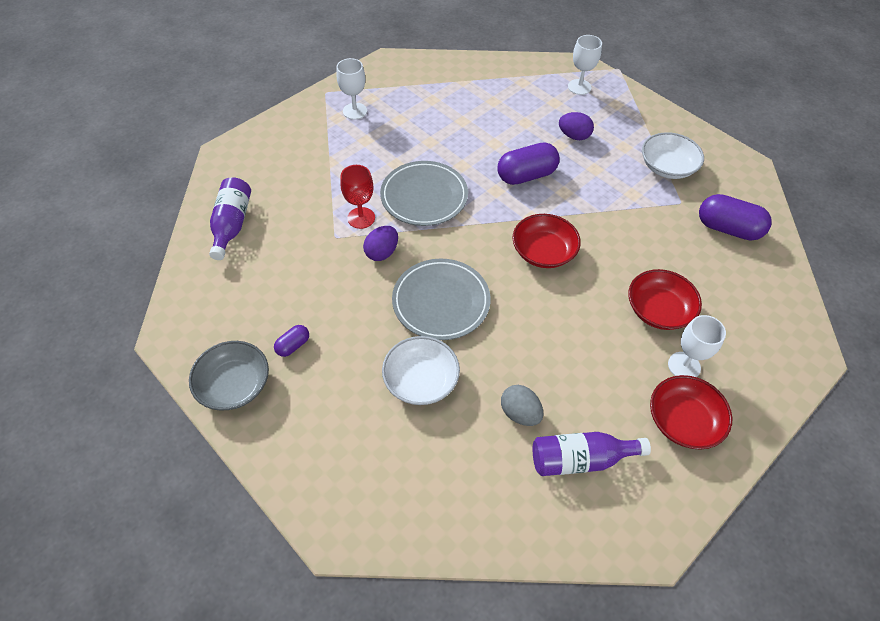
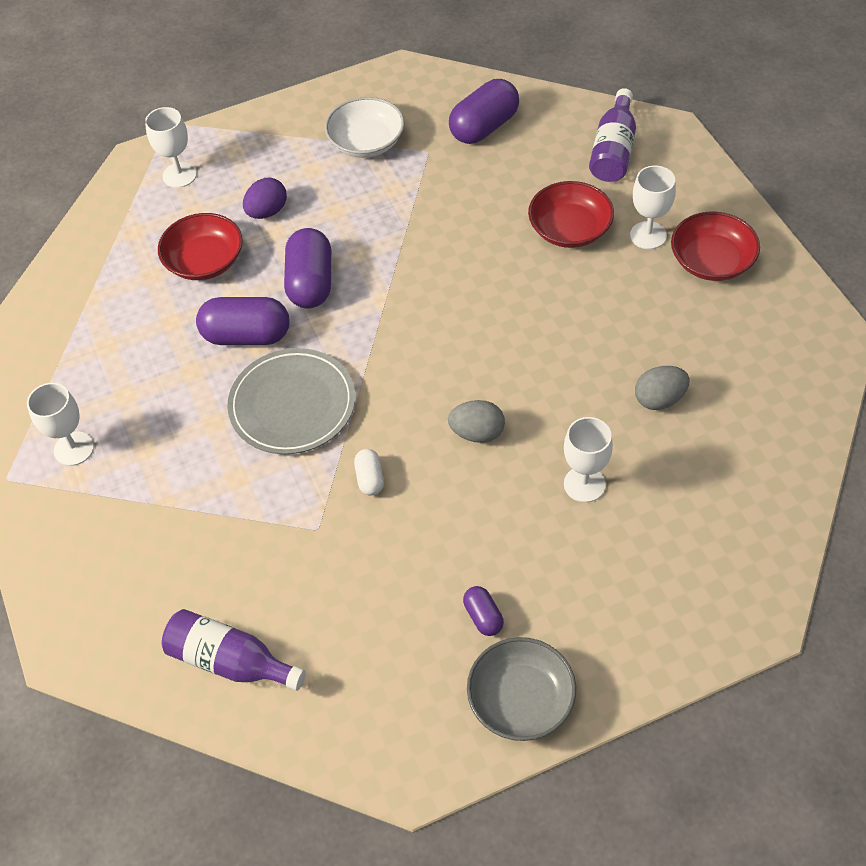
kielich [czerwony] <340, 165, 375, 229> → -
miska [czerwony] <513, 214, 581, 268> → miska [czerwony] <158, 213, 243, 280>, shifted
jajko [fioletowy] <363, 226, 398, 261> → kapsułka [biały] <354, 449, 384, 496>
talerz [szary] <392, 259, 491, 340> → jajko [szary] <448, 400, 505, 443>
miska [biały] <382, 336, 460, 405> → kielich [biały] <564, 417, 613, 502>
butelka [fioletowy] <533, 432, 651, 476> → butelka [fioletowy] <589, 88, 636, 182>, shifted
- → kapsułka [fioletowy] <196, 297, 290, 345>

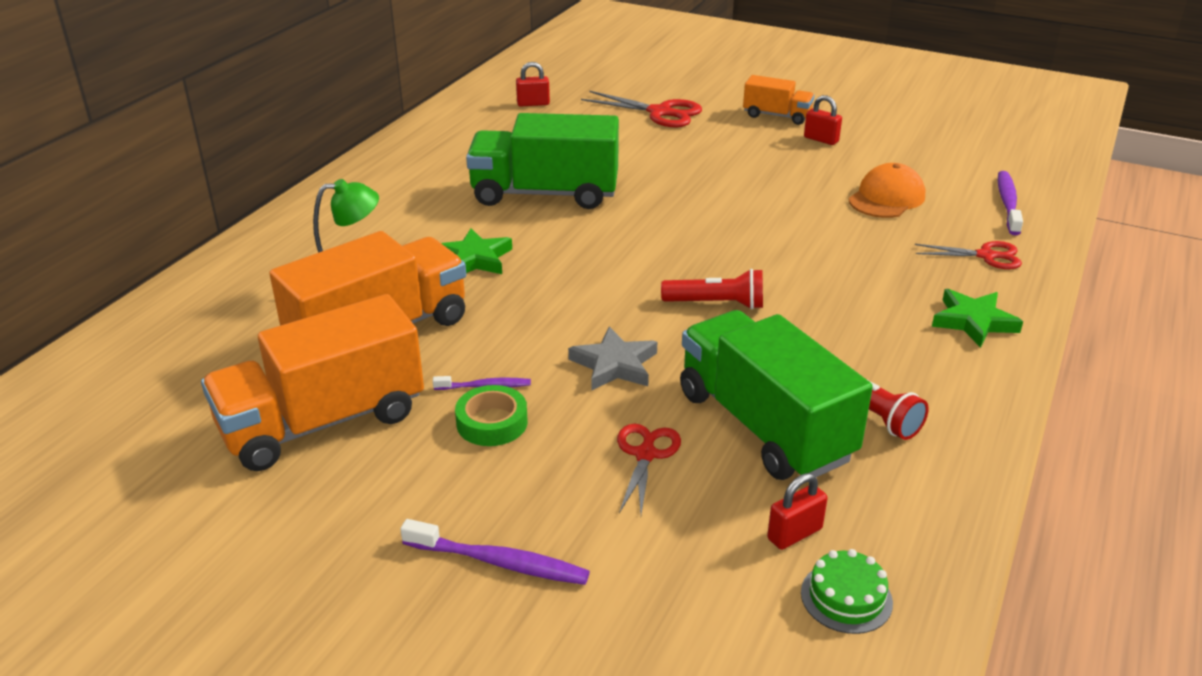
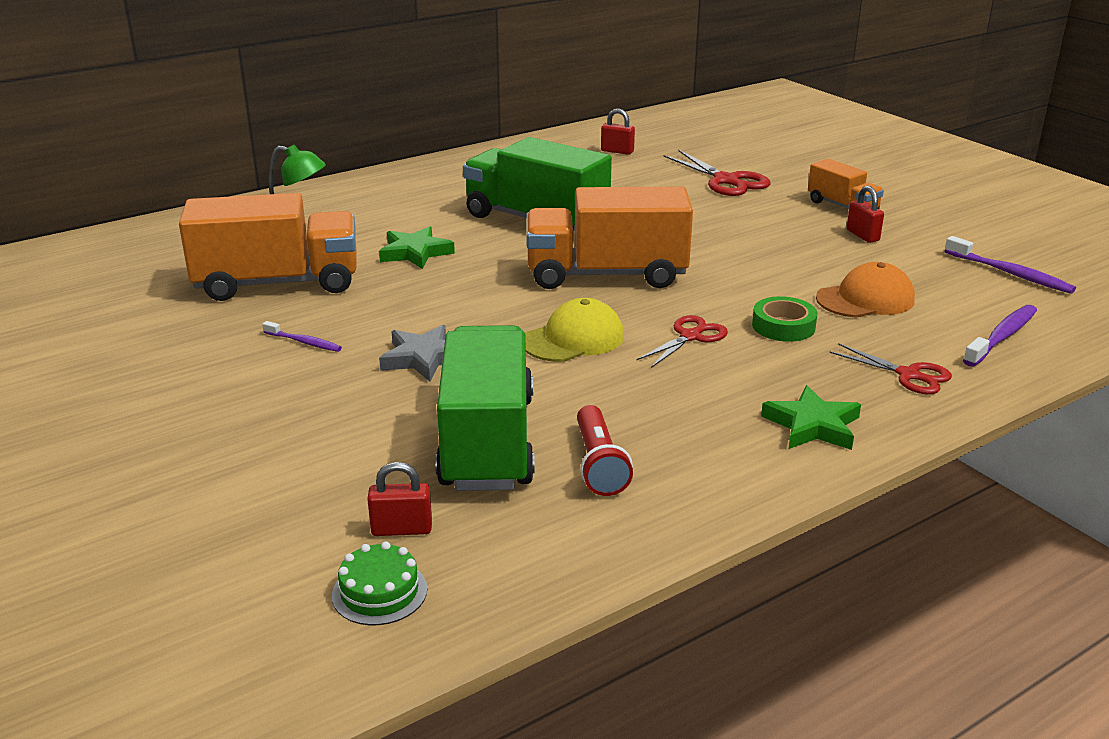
latarka [czerwony] <661, 269, 763, 309> → czapka [żółty] <525, 298, 624, 362>
ciężarówka [pomarańczowy] <201, 294, 424, 471> → ciężarówka [pomarańczowy] <526, 187, 693, 289>, shifted
taśma klejąca [zielony] <455, 385, 528, 446> → taśma klejąca [zielony] <752, 296, 818, 342>, shifted
nożyczki [czerwony] <617, 424, 681, 514> → nożyczki [czerwony] <636, 315, 728, 368>, shifted
szczoteczka do zębów [fioletowy] <400, 519, 590, 585> → szczoteczka do zębów [fioletowy] <944, 236, 1076, 294>, shifted

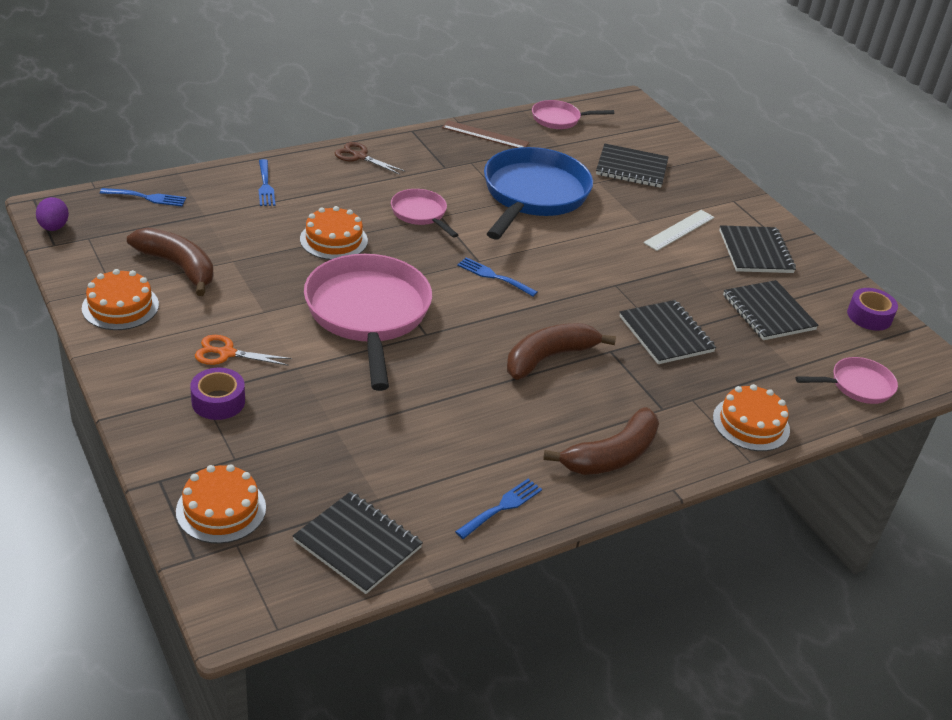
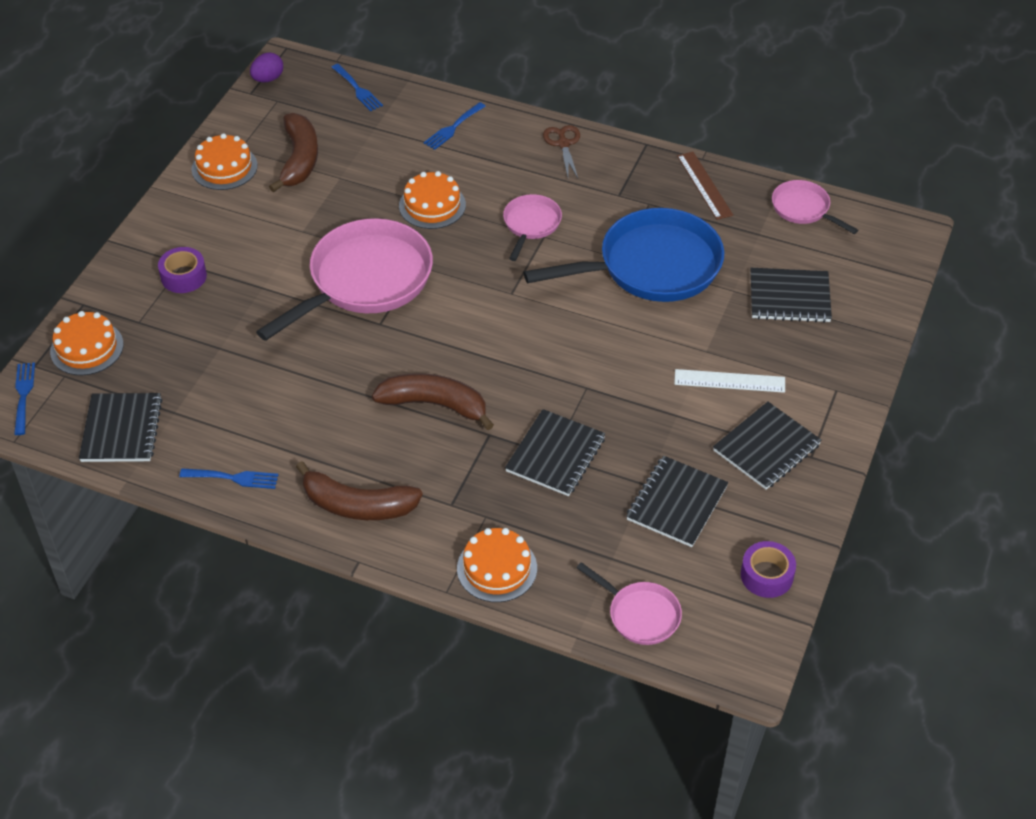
zeszyt [czarny] <596, 144, 668, 188> → zeszyt [czarny] <751, 268, 832, 323>, 60 degrees counterclockwise
widelec [niebieski] <457, 257, 538, 297> → widelec [niebieski] <14, 362, 35, 435>, shifted
nożyczki [pomarańczowy] <195, 335, 292, 366> → -

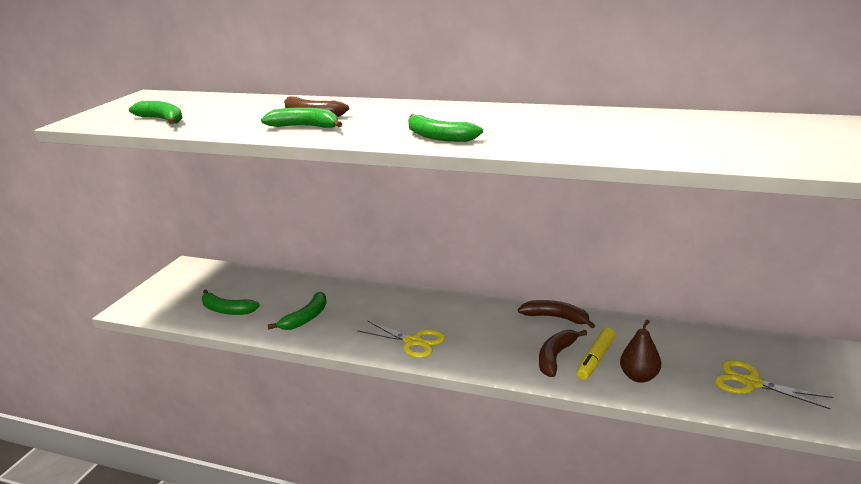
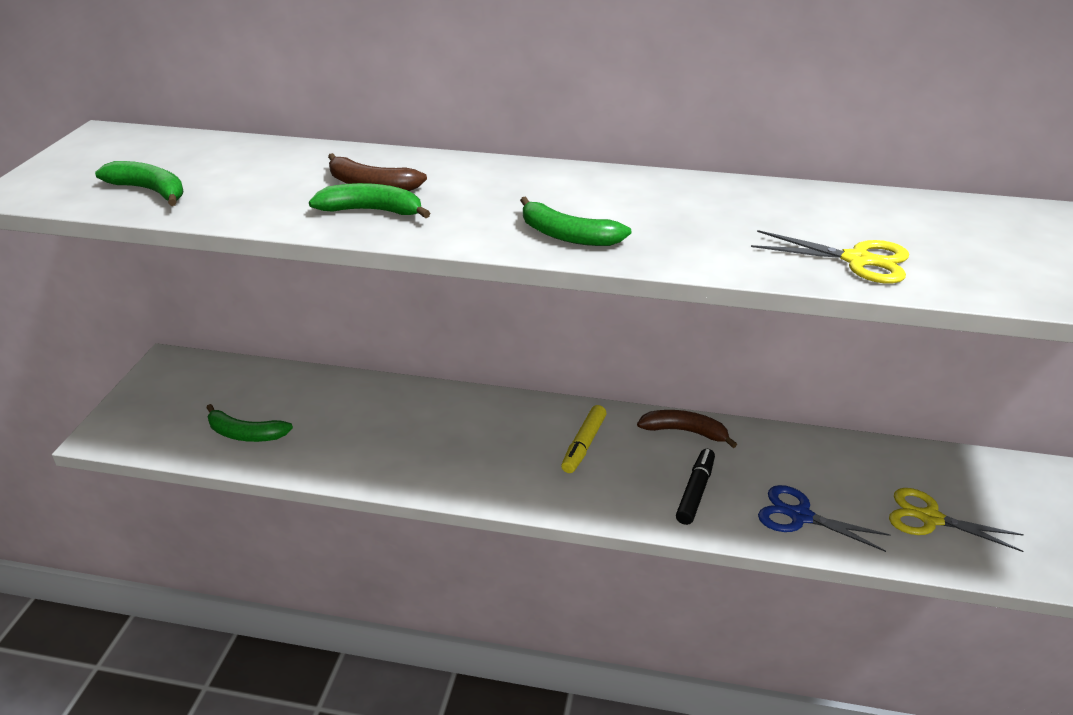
banan [zielony] <268, 292, 327, 330> → -
gruszka [brązowy] <620, 320, 661, 383> → nożyczki [niebieski] <758, 485, 890, 552>
nożyczki [żółty] <357, 321, 445, 358> → nożyczki [żółty] <751, 230, 909, 284>, shifted
flamaster [żółty] <577, 328, 615, 380> → flamaster [żółty] <561, 405, 607, 473>, shifted
banan [brązowy] <539, 330, 587, 377> → flamaster [czarny] <676, 449, 715, 525>

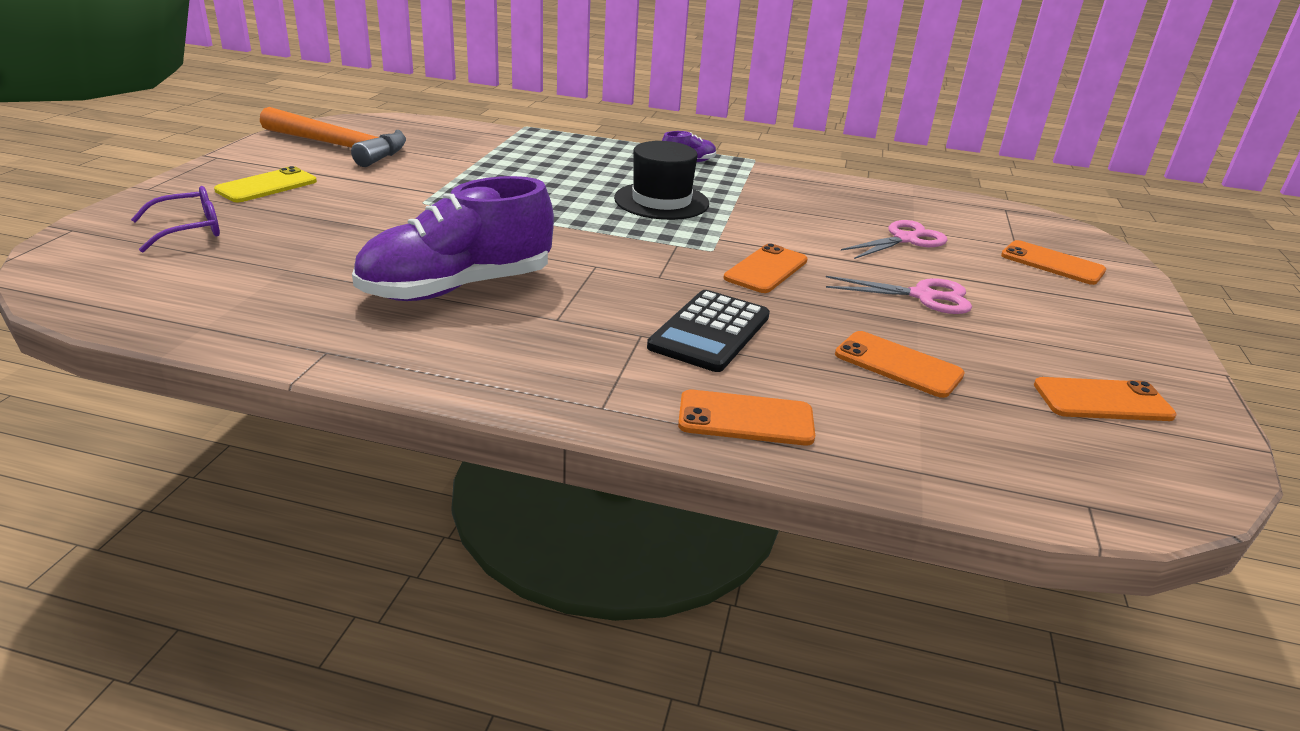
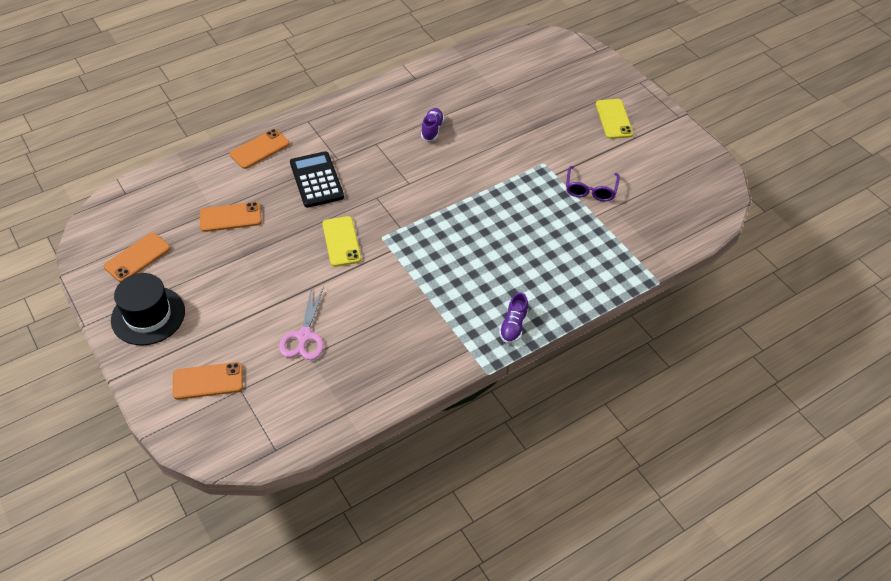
młotek [pomarańczowy] <260, 107, 406, 167> → -
kapelusz [czarny] <614, 141, 709, 220> → kapelusz [czarny] <111, 273, 185, 345>, shifted
but [fioletowy] <352, 176, 554, 301> → but [fioletowy] <421, 108, 444, 141>, x0.43
okulary [fioletowy] <131, 186, 220, 253> → okulary [fioletowy] <566, 166, 620, 201>, shifted
telefon [pomarańczowy] <724, 243, 808, 293> → telefon [żółty] <322, 216, 361, 267>
nożyczki [różowy] <826, 276, 972, 314> → -

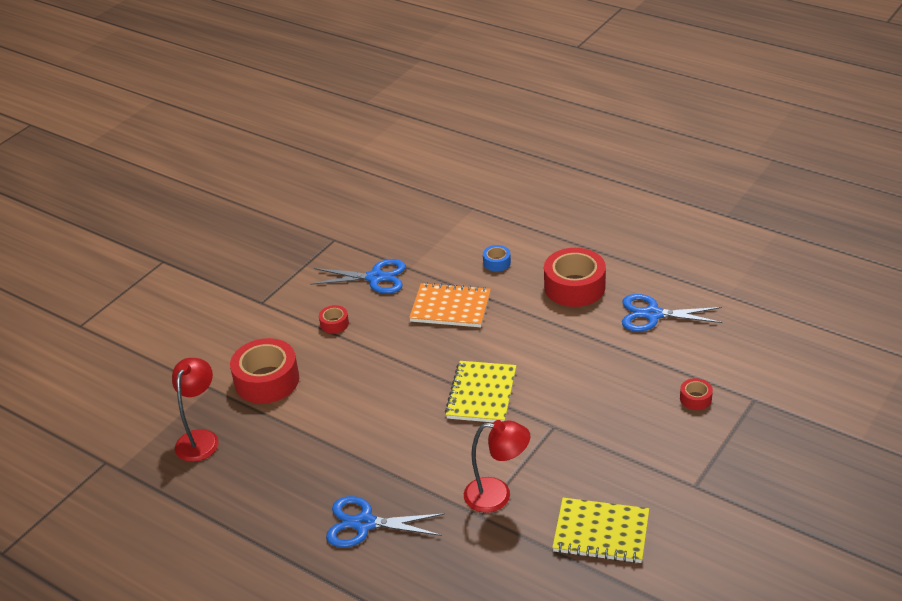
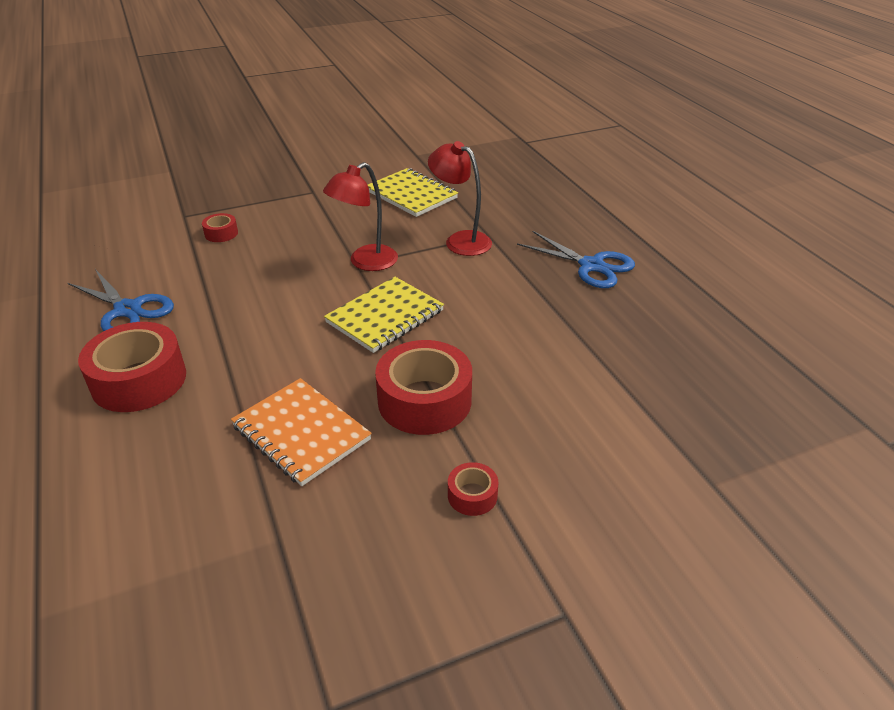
taśma klejąca [niebieski] <483, 245, 511, 272> → -
nożyczki [niebieski] <310, 259, 406, 294> → -
taśma klejąca [czerwony] <230, 338, 299, 404> → taśma klejąca [czerwony] <375, 340, 472, 435>, shifted
lampka [czerwony] <172, 358, 219, 462> → lampka [czerwony] <323, 162, 398, 271>, shifted

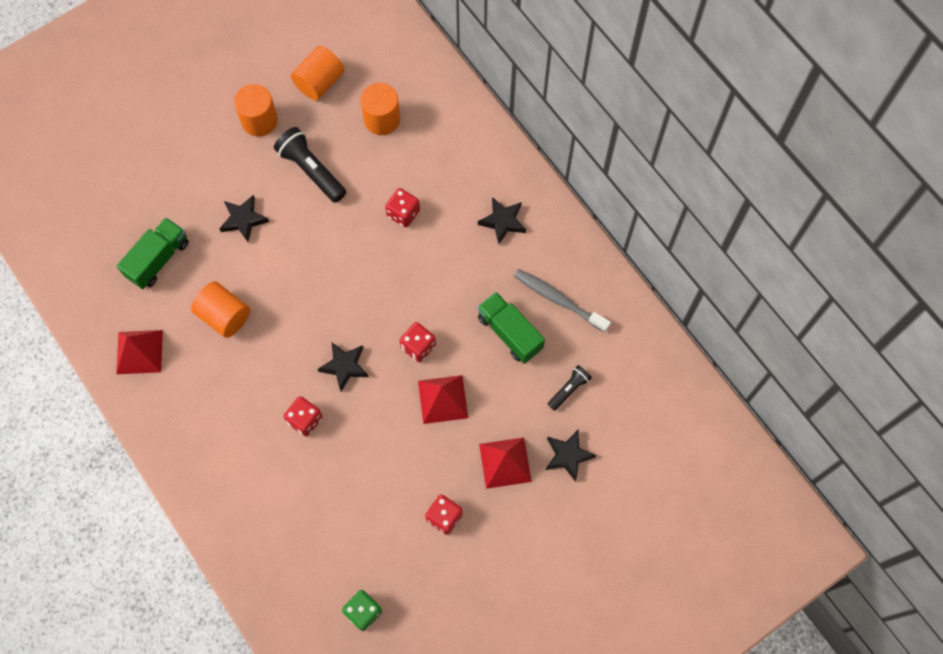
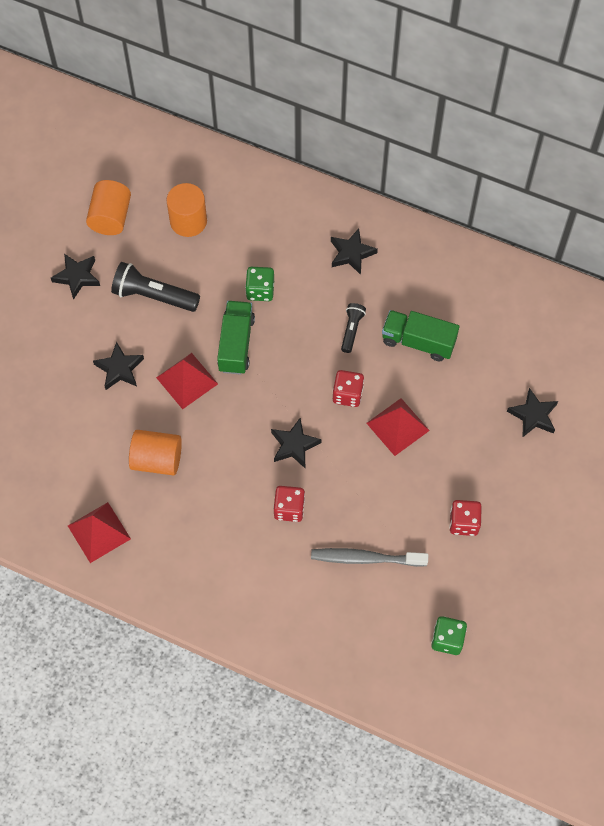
walec [pomarańczowy] <234, 84, 278, 137> → gwiazda [czarny] <51, 254, 100, 300>
kostka do gry [czerwony] <385, 188, 420, 227> → kostka do gry [zielony] <245, 267, 274, 301>
ciężarówka [zielony] <117, 218, 189, 289> → ciężarówka [zielony] <217, 301, 255, 375>, shifted
szczoteczka do zębów [szary] <514, 269, 611, 332> → szczoteczka do zębów [szary] <311, 548, 428, 567>, shifted
latarka [czarny] <548, 365, 592, 411> → latarka [czarny] <341, 303, 366, 353>, shifted
piramida [czerwony] <479, 438, 532, 489> → piramida [czerwony] <156, 353, 218, 409>, shifted

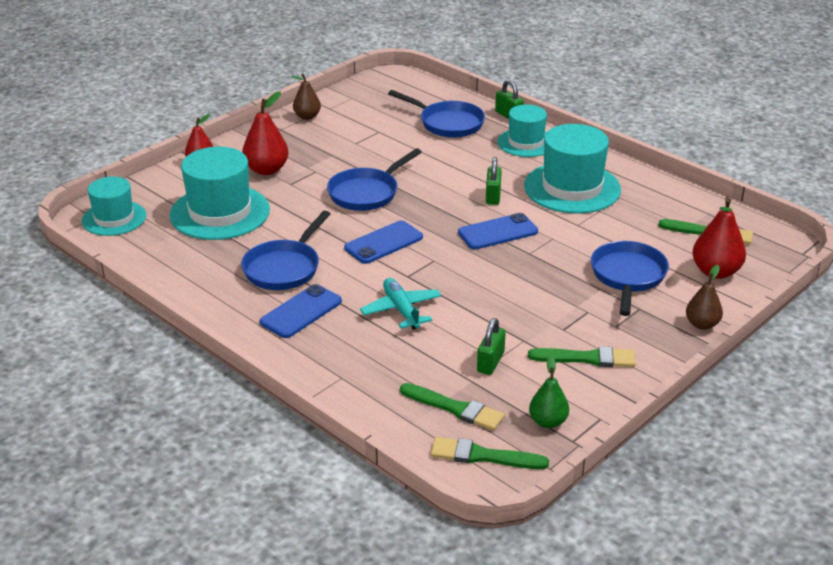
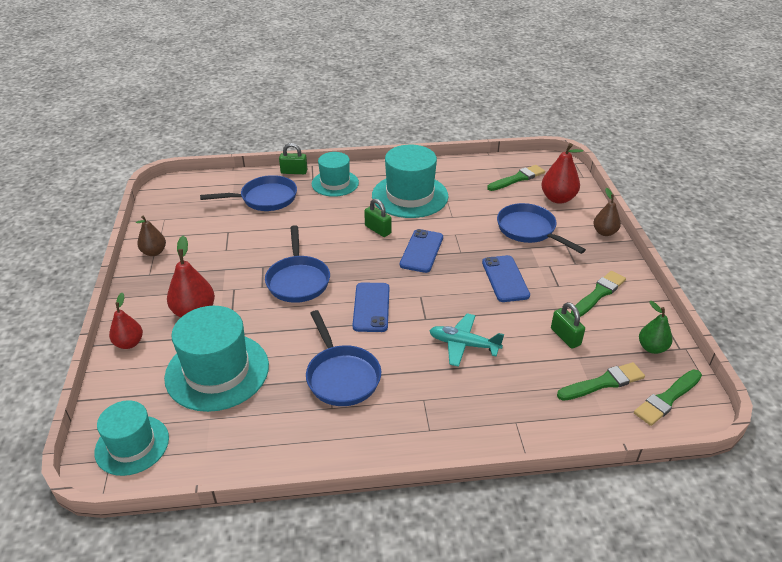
telefon [niebieski] <260, 284, 342, 338> → telefon [niebieski] <482, 255, 530, 302>, shifted

